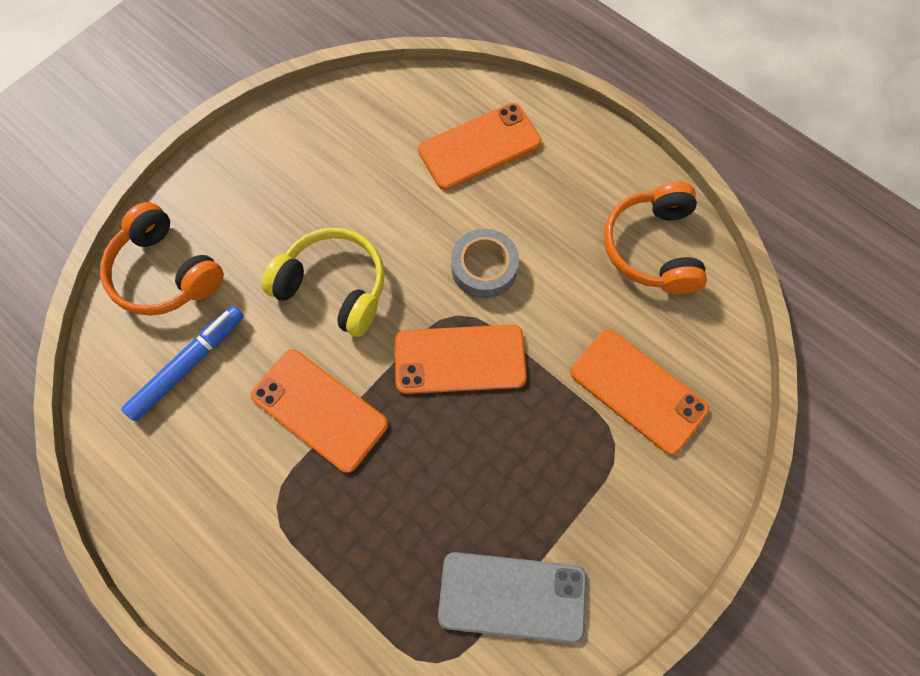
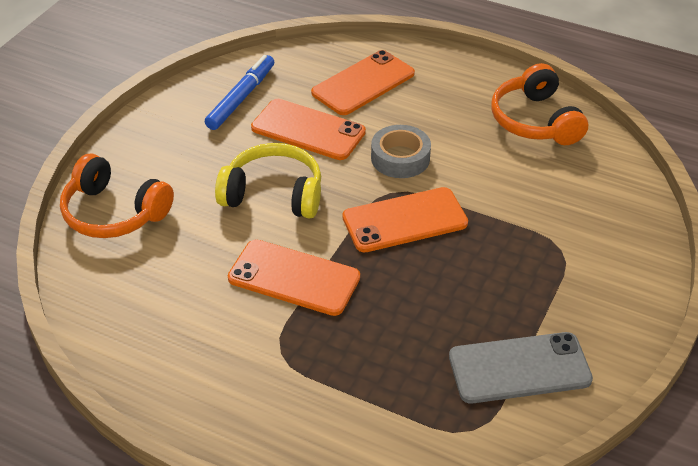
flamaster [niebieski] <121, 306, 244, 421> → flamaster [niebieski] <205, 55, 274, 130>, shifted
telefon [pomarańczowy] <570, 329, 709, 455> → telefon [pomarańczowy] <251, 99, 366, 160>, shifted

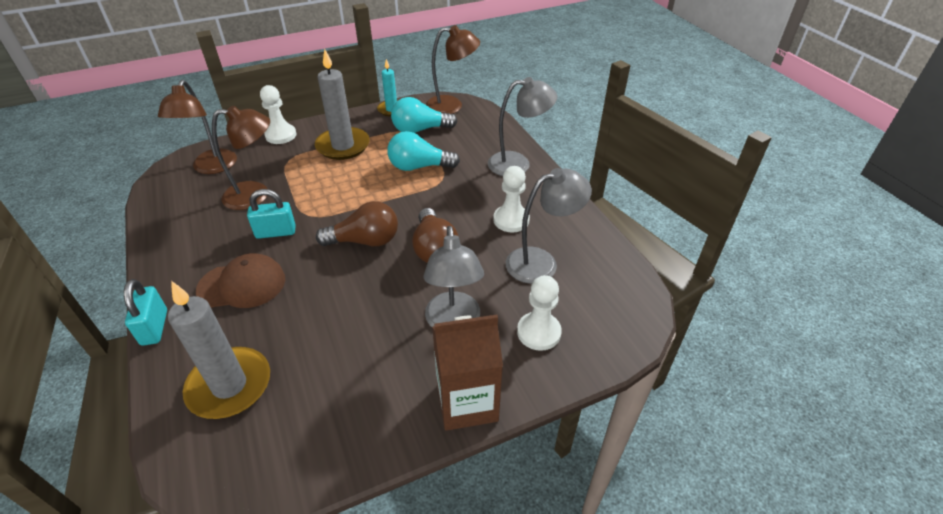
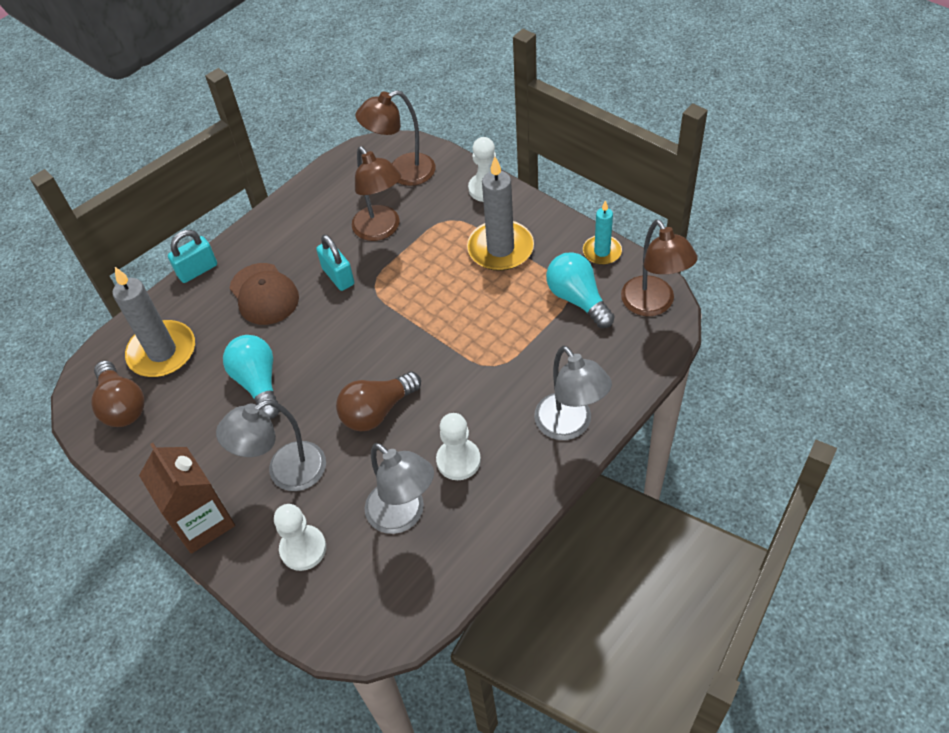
żarówka [turkusowy] <387, 131, 460, 171> → żarówka [turkusowy] <223, 335, 280, 419>, shifted
żarówka [brązowy] <316, 201, 398, 246> → żarówka [brązowy] <91, 360, 145, 427>, shifted

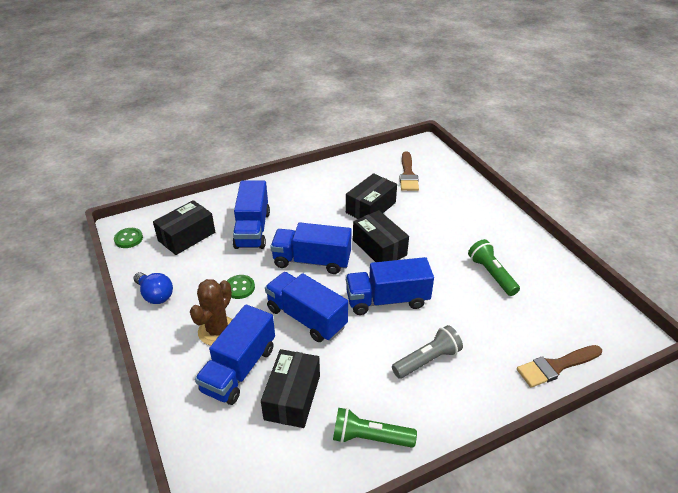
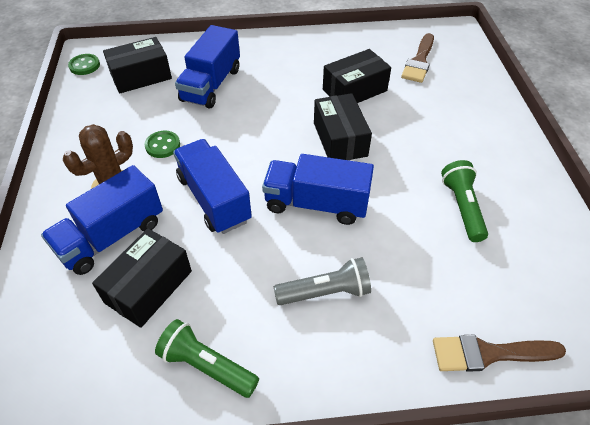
ciężarówka [niebieski] <270, 222, 352, 274> → -
żarówka [niebieski] <134, 272, 173, 304> → -

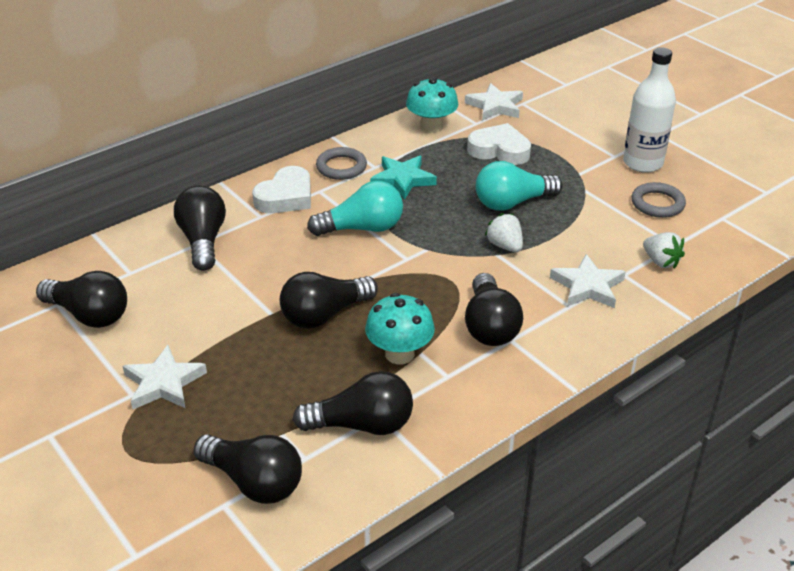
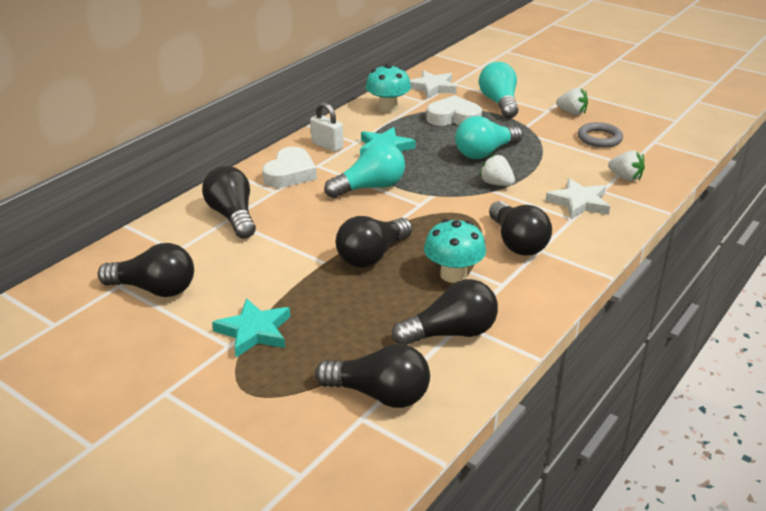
butelka [biały] <623, 47, 676, 173> → truskawka [biały] <556, 88, 588, 115>
pierścień [szary] <316, 147, 367, 180> → kłódka [biały] <310, 102, 343, 152>
gwiazda [biały] <123, 345, 207, 409> → gwiazda [turkusowy] <212, 298, 290, 357>
- → żarówka [turkusowy] <479, 62, 518, 118>

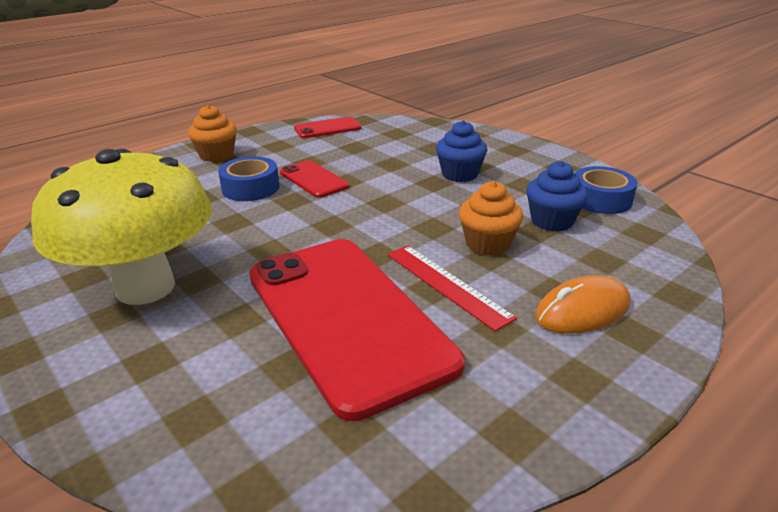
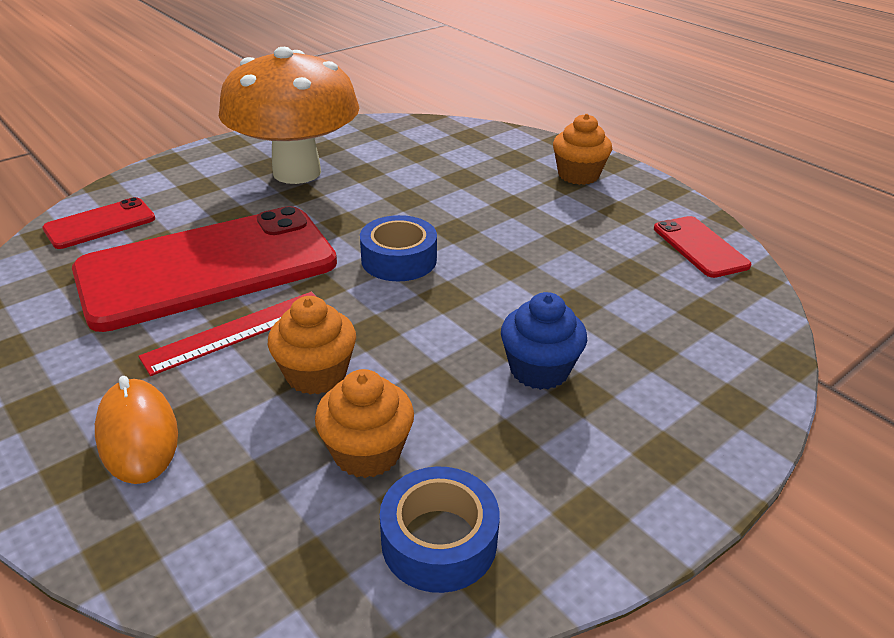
grzyb [żółty] <31, 149, 212, 305> → grzyb [pomarańczowy] <219, 47, 359, 184>
taśma klejąca [niebieski] <218, 156, 279, 201> → taśma klejąca [niebieski] <360, 215, 437, 281>, shifted
telefon [czerwony] <280, 160, 349, 198> → telefon [czerwony] <42, 197, 155, 249>, shifted
muffinka [niebieski] <526, 161, 588, 232> → muffinka [pomarańczowy] <315, 369, 414, 478>

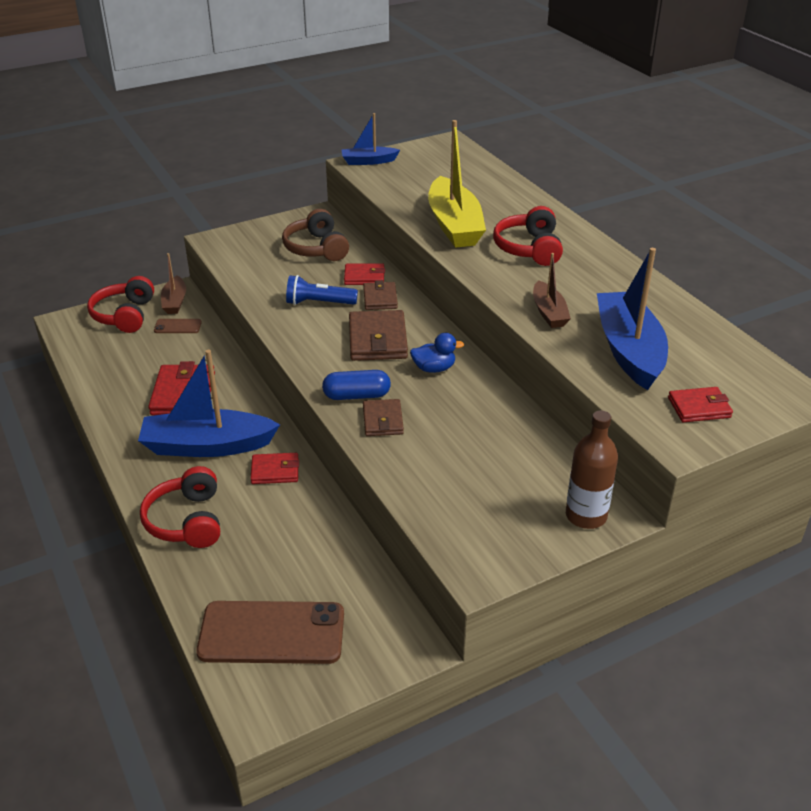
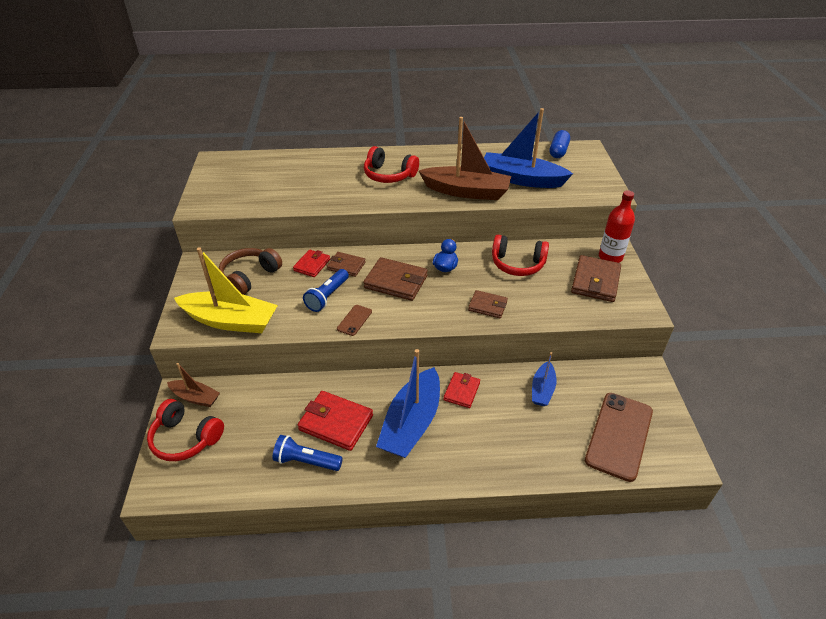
łódka [niebieski] <341, 113, 400, 165> → łódka [niebieski] <532, 352, 557, 406>, shifted
łódka [żółty] <428, 120, 486, 248> → łódka [żółty] <174, 247, 278, 333>, shifted
słuchawki [brązowy] <282, 209, 349, 261> → słuchawki [brązowy] <219, 248, 282, 295>, 120 degrees clockwise
łódka [brązowy] <533, 253, 571, 328> → łódka [brązowy] <419, 117, 511, 200>, x1.87
telefon [brązowy] <154, 319, 202, 333> → telefon [brązowy] <337, 305, 372, 336>, shifted
kapsułka [niebieski] <322, 370, 391, 400> → kapsułka [niebieski] <549, 130, 570, 158>, shifted
portfel [czerwony] <668, 387, 733, 422> → -
butelka [brązowy] <566, 410, 618, 529> → butelka [czerwony] <599, 190, 635, 263>
słuchawki [czerwony] <140, 466, 220, 548> → słuchawki [czerwony] <492, 235, 549, 276>, shifted
- → portfel [brązowy] <571, 255, 621, 302>
- → latarka [niebieski] <272, 435, 343, 471>

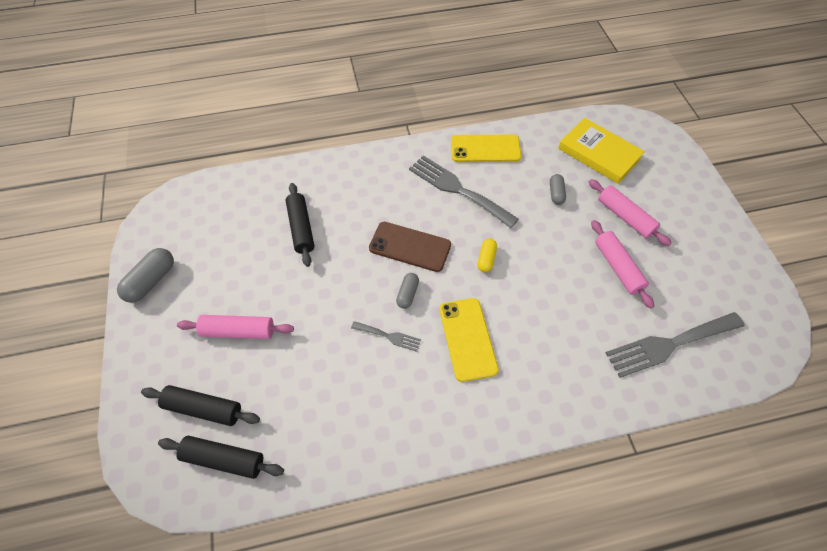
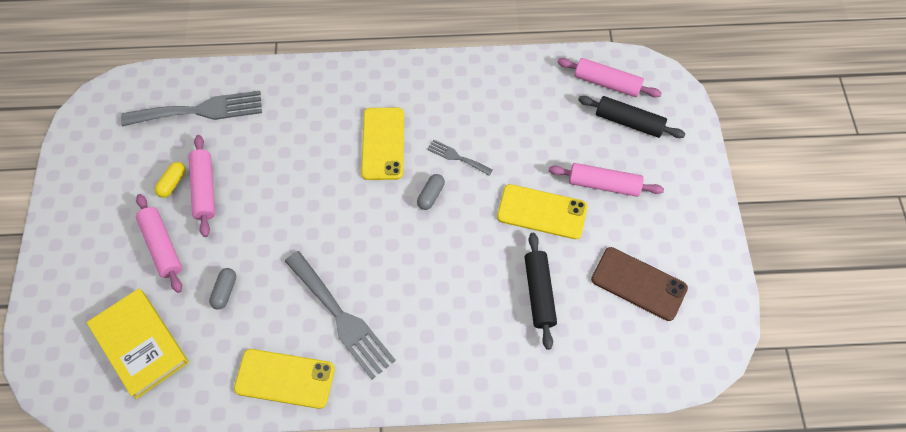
telefon [brązowy] <369, 222, 451, 272> → telefon [brązowy] <591, 247, 688, 321>, shifted
kapsułka [żółty] <477, 238, 497, 272> → kapsułka [żółty] <155, 162, 186, 198>, shifted
kapsułka [szary] <117, 248, 174, 303> → -
wałek do ciasta [czarny] <158, 436, 284, 479> → wałek do ciasta [różowy] <557, 58, 662, 97>
- → telefon [żółty] <497, 184, 587, 239>

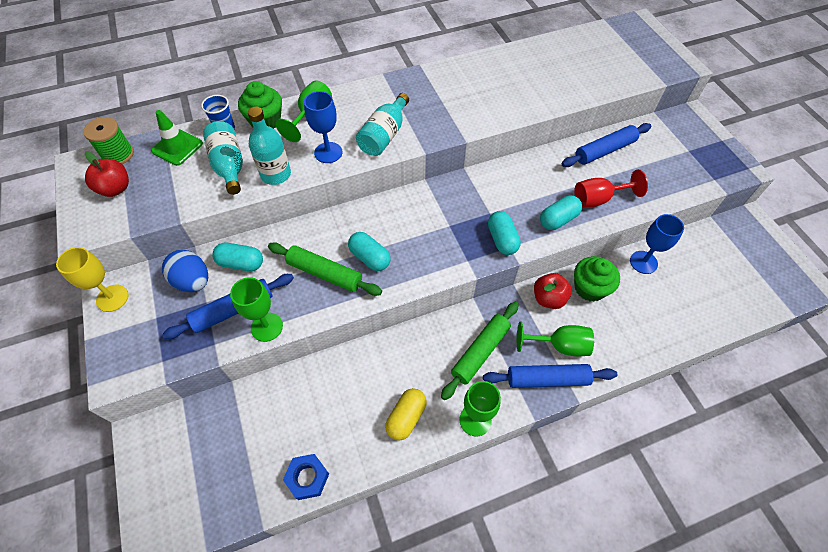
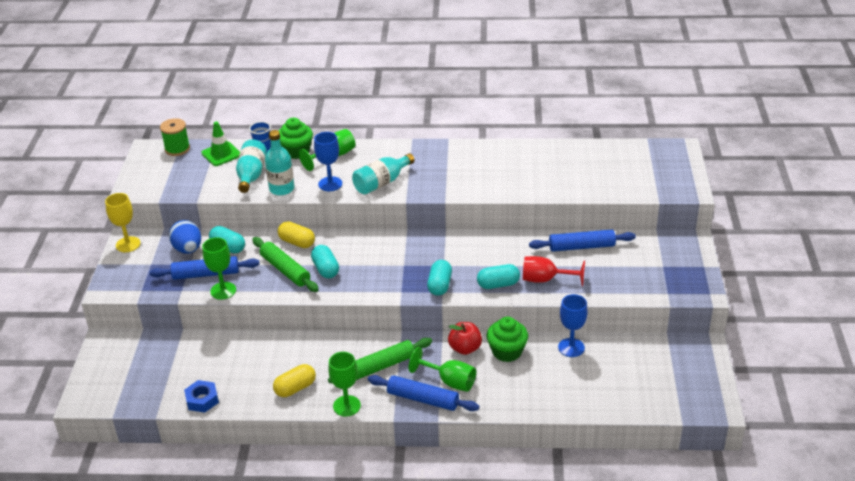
jabłko [czerwony] <85, 151, 129, 197> → -
- → kapsułka [żółty] <278, 221, 315, 248>

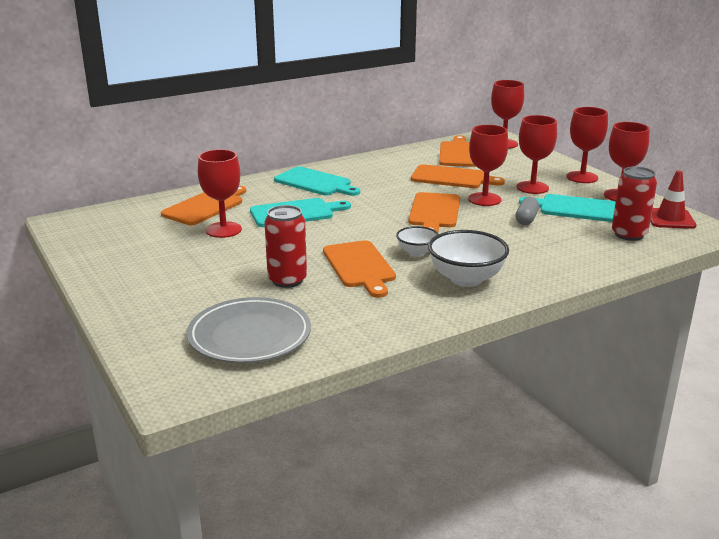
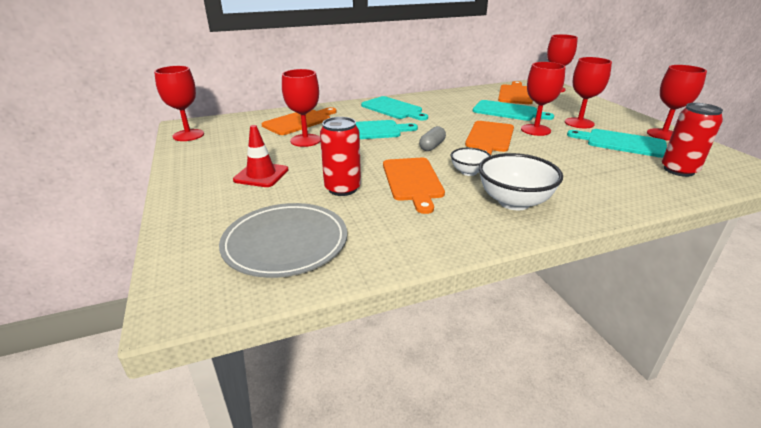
kielich [czerwony] <566, 107, 608, 183> → kielich [czerwony] <154, 66, 204, 141>, shifted
deska do krojenia [pomarańczowy] <411, 164, 505, 188> → deska do krojenia [turkusowy] <473, 100, 554, 121>
pachołek [czerwony] <650, 170, 696, 229> → pachołek [czerwony] <233, 125, 288, 187>, shifted
kapsułka [szary] <515, 197, 539, 225> → kapsułka [szary] <419, 126, 446, 151>, shifted

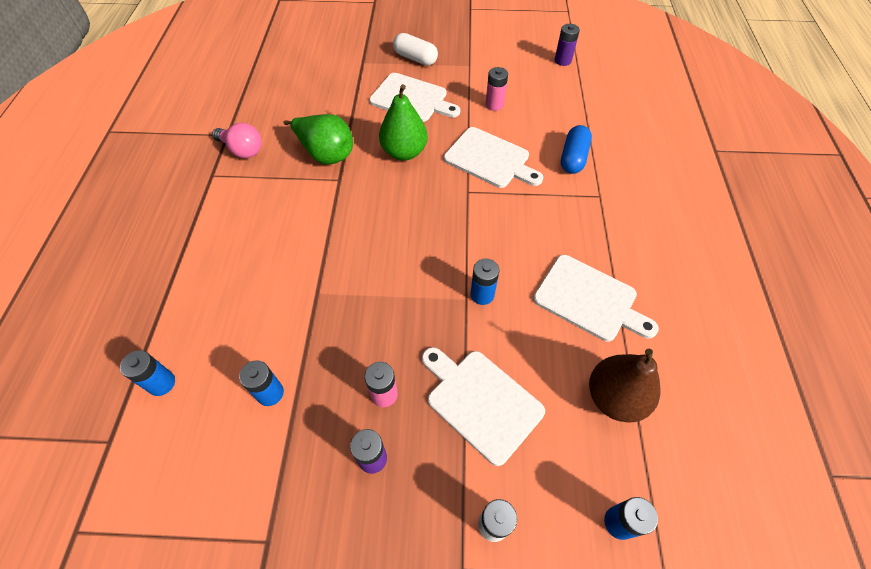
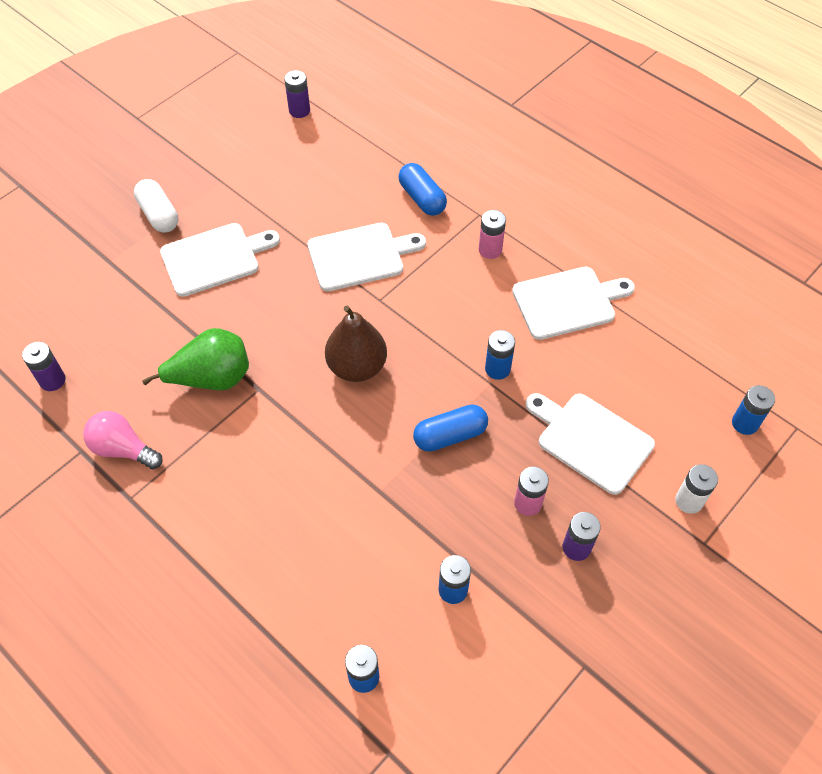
kapsułka [biały] <393, 33, 438, 66> → kapsułka [biały] <134, 179, 178, 233>, 75 degrees clockwise
bateria [różowy] <485, 67, 508, 111> → bateria [różowy] <479, 210, 506, 259>, shifted
gruszka [zielony] <379, 84, 428, 161> → -
żarówka [różowy] <212, 123, 262, 158> → żarówka [różowy] <83, 411, 163, 469>, 135 degrees counterclockwise
deska do krojenia [biały] <422, 347, 545, 466> → deska do krojenia [biały] <526, 393, 655, 495>, 45 degrees clockwise
gruszka [brązowy] <589, 349, 661, 423> → gruszka [brązowy] <325, 306, 387, 382>, shifted
- → bateria [fioletowy] <22, 342, 66, 391>
- → kapsułka [niebieski] <413, 404, 488, 452>

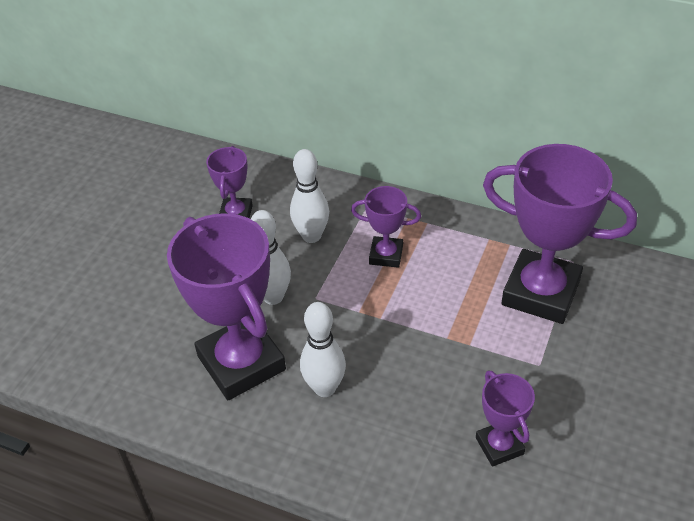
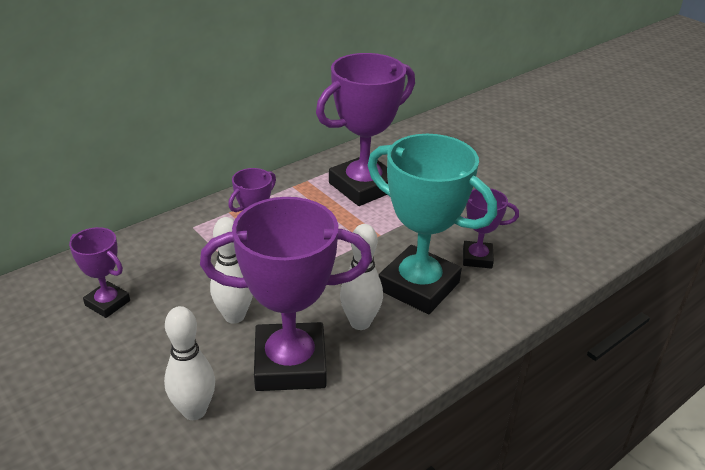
kręgiel [biały] <290, 149, 329, 243> → kręgiel [biały] <164, 306, 215, 420>, shifted
- → puchar [turkusowy] <368, 134, 497, 314>

